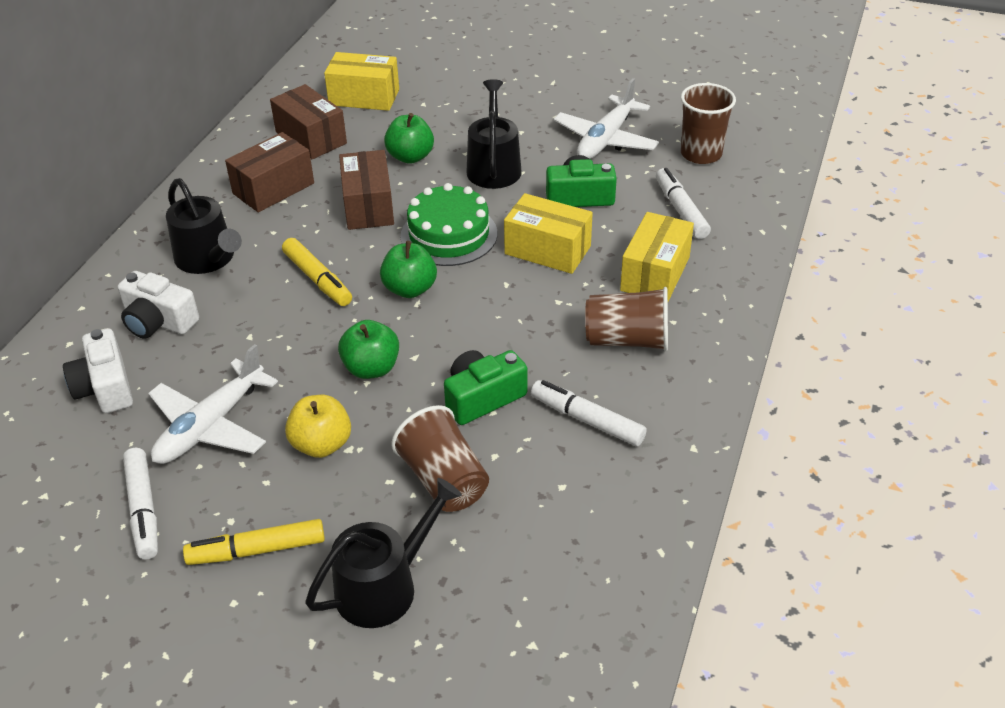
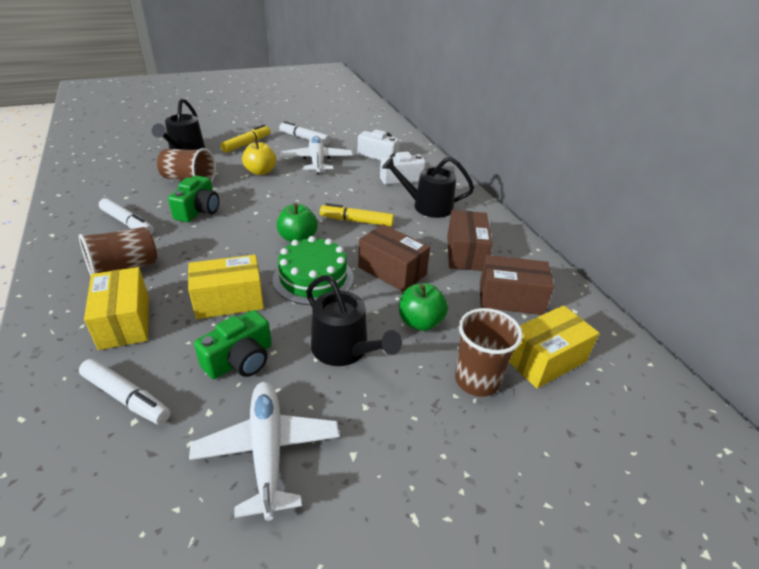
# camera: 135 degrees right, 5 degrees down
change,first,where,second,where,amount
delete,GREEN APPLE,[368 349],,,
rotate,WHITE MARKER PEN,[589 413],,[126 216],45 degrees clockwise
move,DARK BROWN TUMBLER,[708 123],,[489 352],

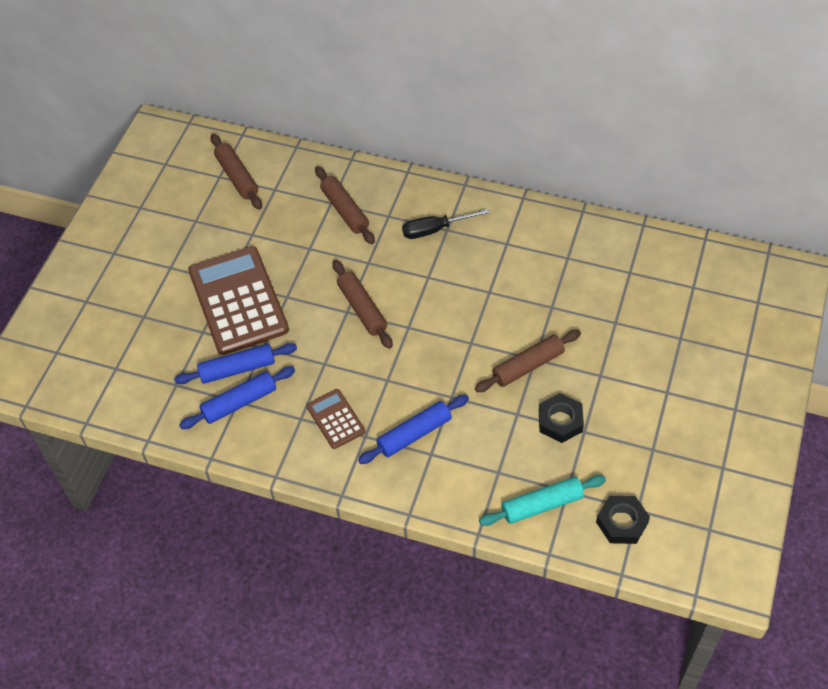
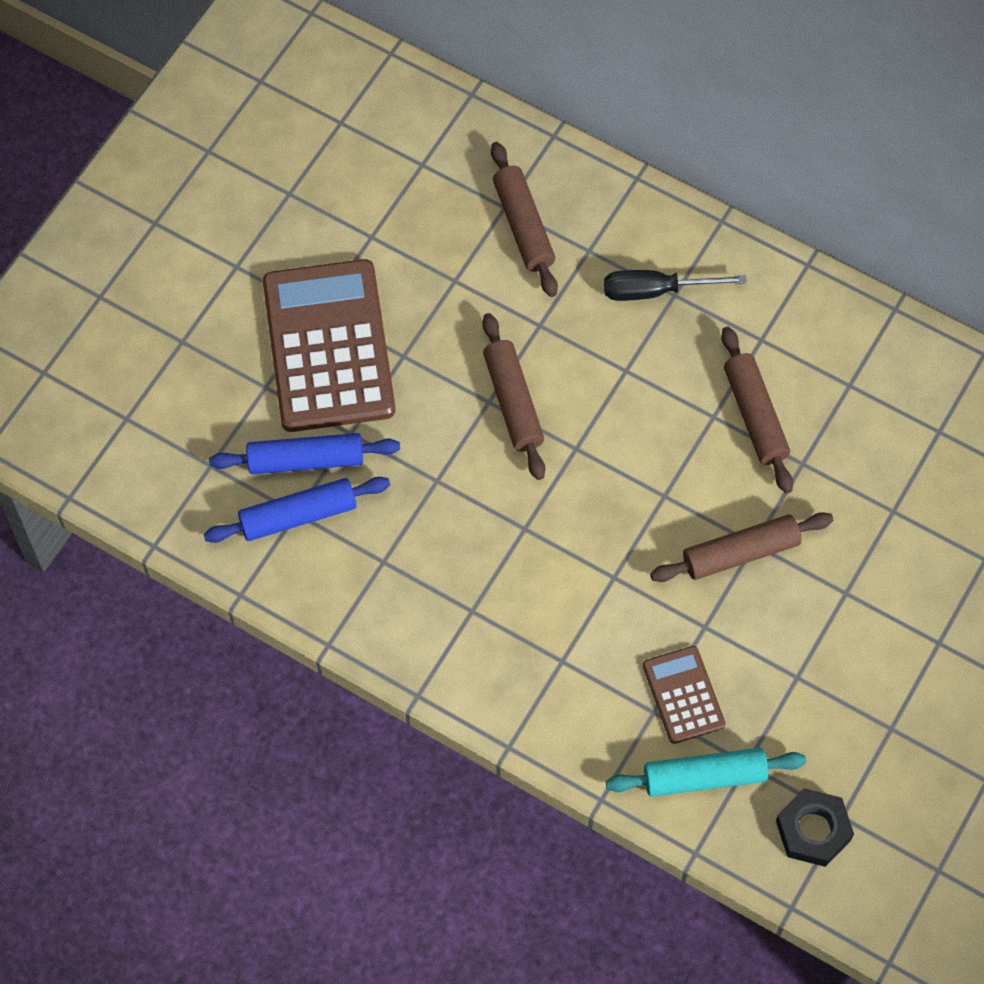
# camera: 10 degrees right, 10 degrees up
change,first,where,second,where,amount
move,DARK BROWN PASTRY ROLLER,[236 172],,[757 410],
move,DARK BROWN ADDING MACHINE,[335 419],,[684 695],
delete,ROYAL BLUE PASTRY ROLLER,[413 429],,,
delete,BLACK HEXAGON NUT,[561 418],,,

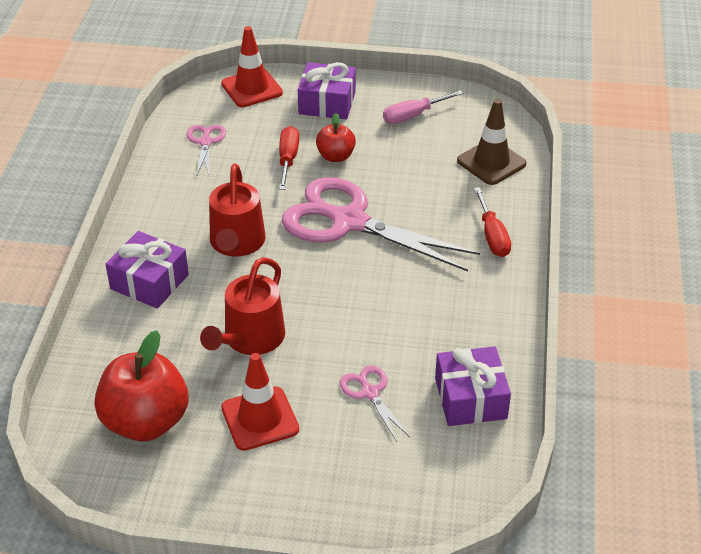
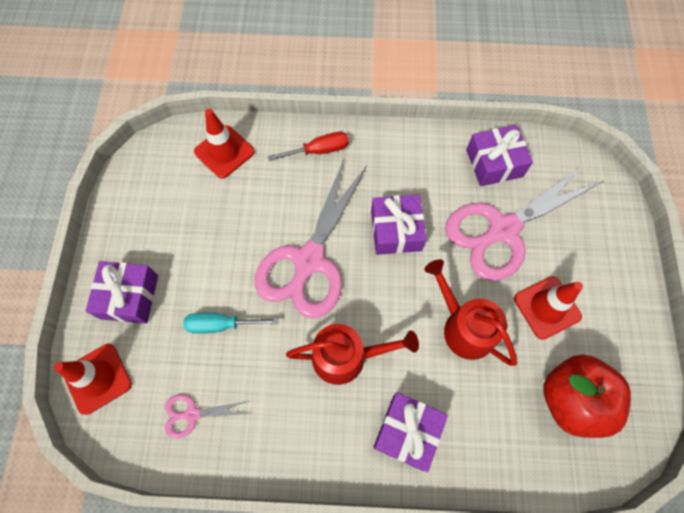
# camera: 95 degrees left, 25 degrees up
change,first,where,second,where,amount
rotate,SCARLET SPRINKLING CAN,[242 306],,[470 312],150 degrees counterclockwise
recolor,SCARLET FLAT SCREWDRIVER,[289 158],TURQUOISE FLAT SCREWDRIVER,[230 323],
delete,SCARLET APPLE,[336 137],,,
resize,PINK SHEARS,[375 403],,[524 223],x2.27
delete,PINK FLAT SCREWDRIVER,[423 107],,,
recolor,DARK BROWN ROAD CONE,[492 142],SCARLET ROAD CONE,[224 144],
insert,,,PURPLE WRAPPED GIFT,[399 224],

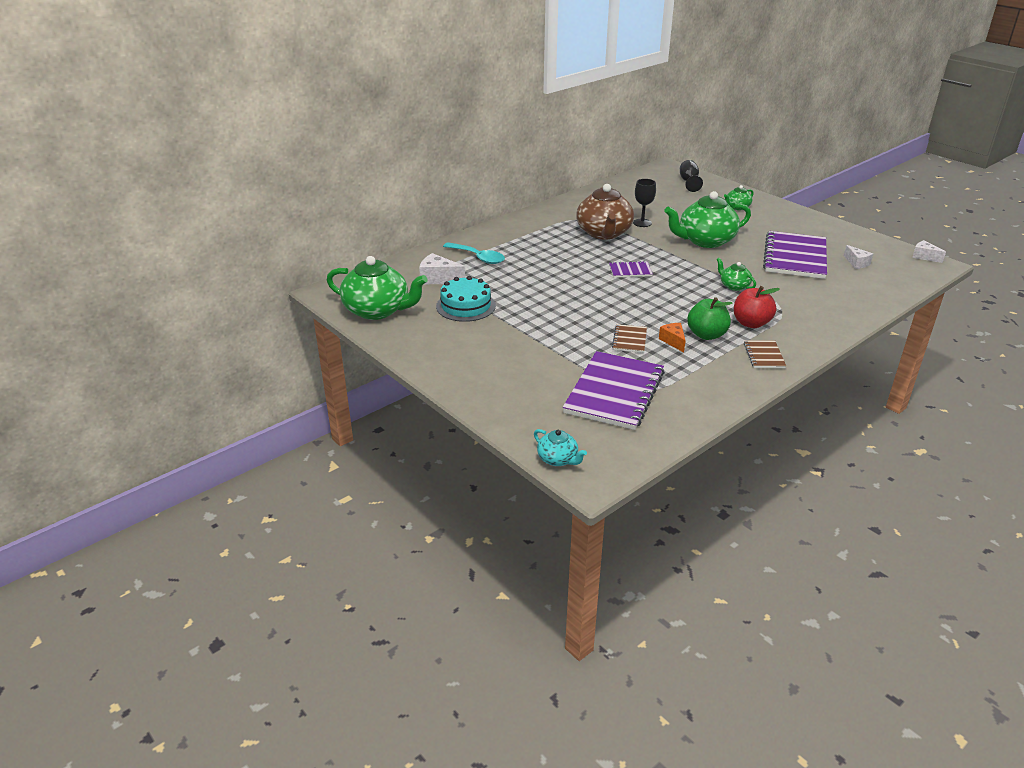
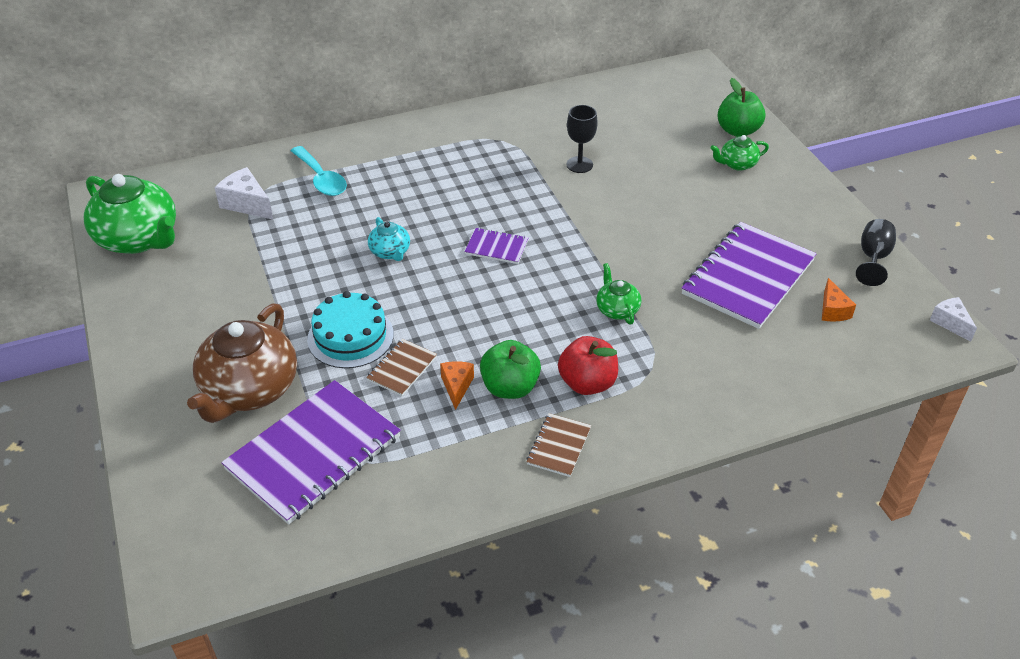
# camera: 20 degrees right, 10 degrees up
change,first,where,second,where,amount
move,TURQUOISE CAKE,[466 299],,[350 329],
move,TURQUOISE TEAPOT,[560 447],,[389 239],
move,DARK BROWN TEAPOT,[605 212],,[242 363],
delete,GREEN TEAPOT,[707 219],,,
move,BLACK GOBLET,[691 176],,[876 252],
recolor,WHITE PIECE OF CHEESE,[858 257],ORANGE-COLOURED PIECE OF CHEESE,[839 300],
insert,,,GREEN APPLE,[741 107],

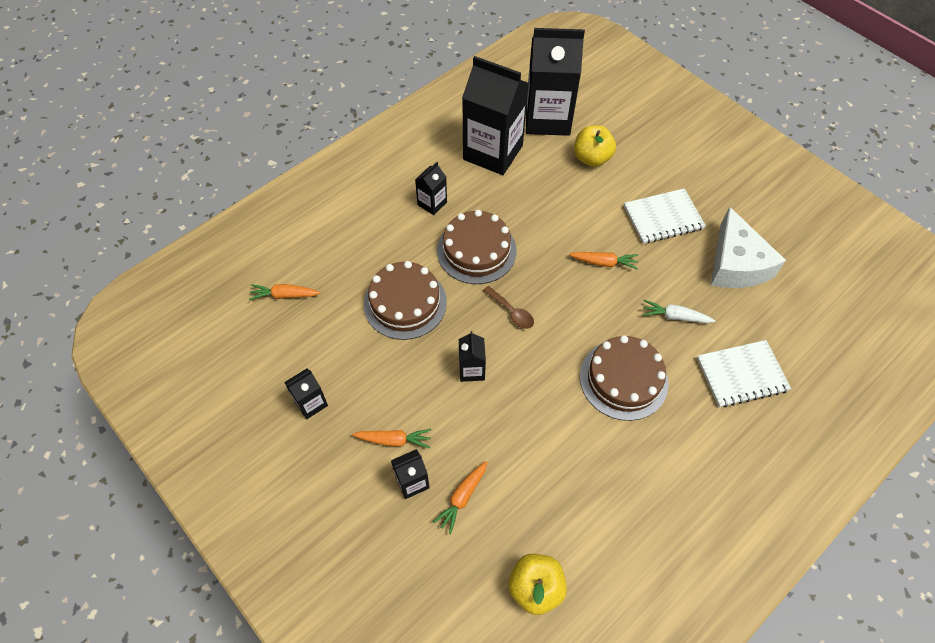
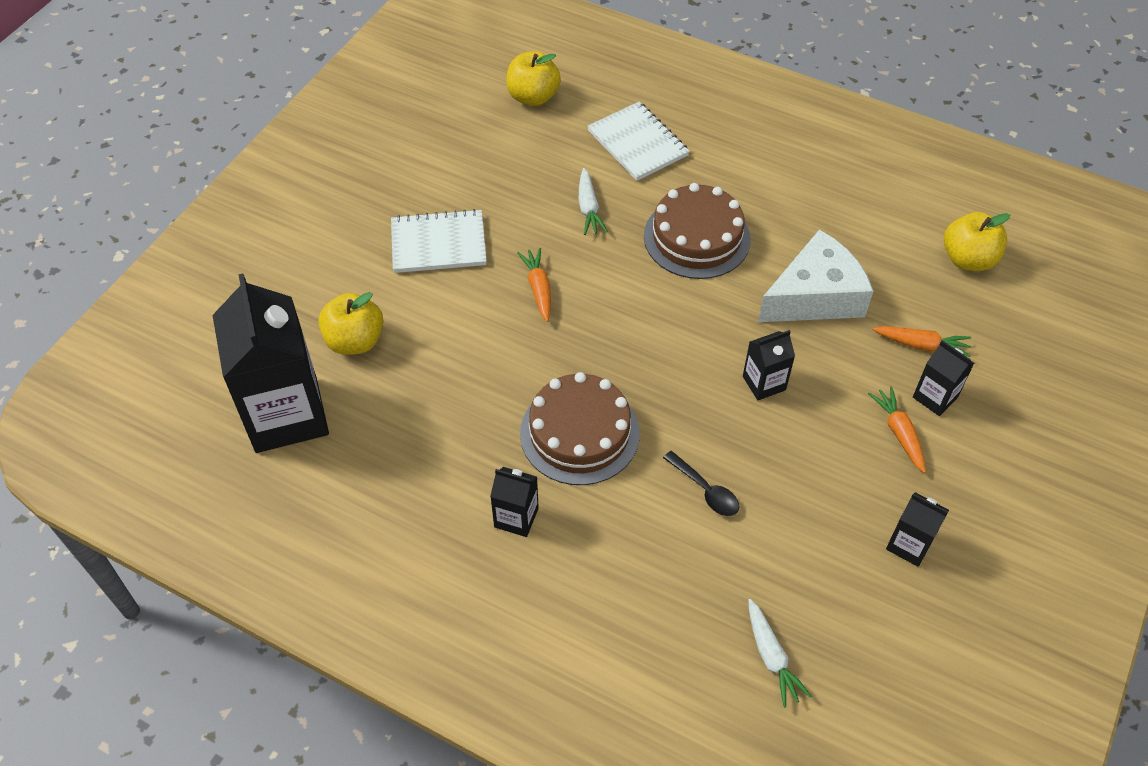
# camera: 110 degrees left, 5 degrees down
change,first,where,second,where,amount
recolor,ORANGE-COLOURED ROOT VEGETABLE,[284 292],WHITE ROOT VEGETABLE,[780 653],
replace,DARK BROWN CAKE,[405 300],BLACK TEASPOON,[701 483],
delete,BLACK MILK CARTON,[495 115],,,
delete,DARK BROWN TEASPOON,[508 307],,,
rotate,WHITE EXERCISE BOOK,[665 216],,[439 241],60 degrees counterclockwise
move,WHITE PIECE OF CHEESE,[748 247],,[815 275],
insert,,,YELLOW APPLE,[533 78],

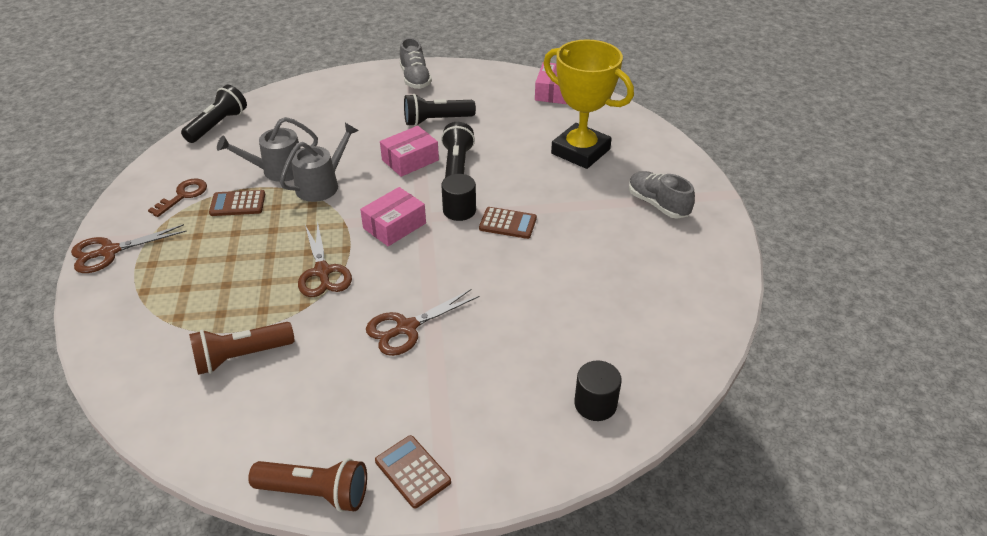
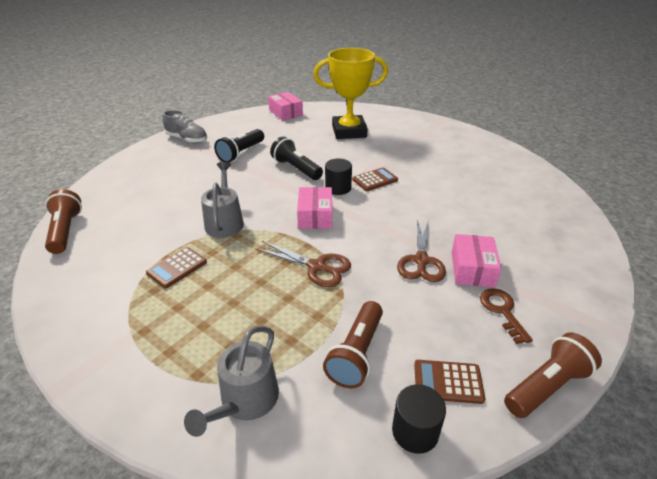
# camera: 45 degrees left, 5 degrees down
change,first,where,second,where,amount
delete,DARK BROWN SHEARS,[129 248],,,
move,DARK BROWN DOOR KEY,[177 198],,[506 316],
recolor,BLACK FLASHLIGHT,[214 114],DARK BROWN FLASHLIGHT,[63 221],
move,ASH-GREY SPRINKLING CAN,[267 149],,[231 381],
move,DARK BROWN ADDING MACHINE,[413 471],,[449 382],
move,PINK PARCEL,[409 151],,[477 261],
move,BLACK SOLID CYLINDER,[598 391],,[419 419],
delete,ASH-GREY SNEAKER,[662 195],,,

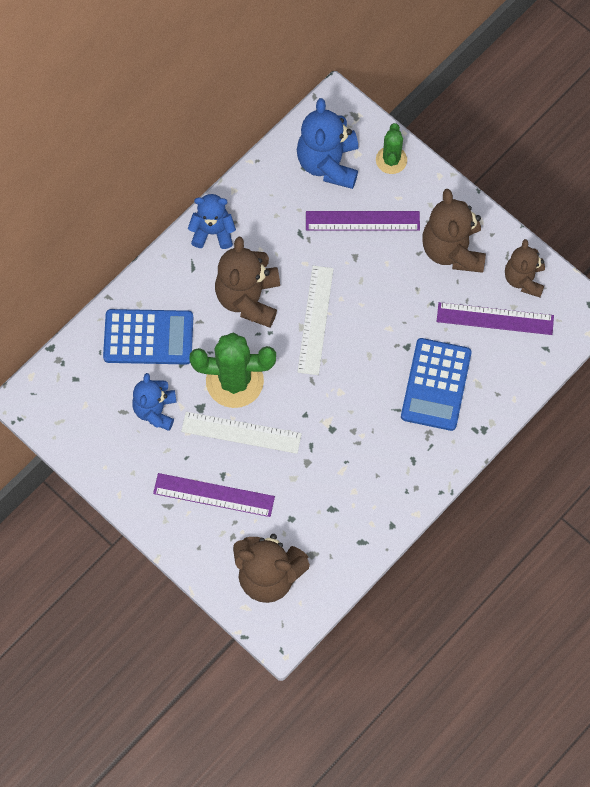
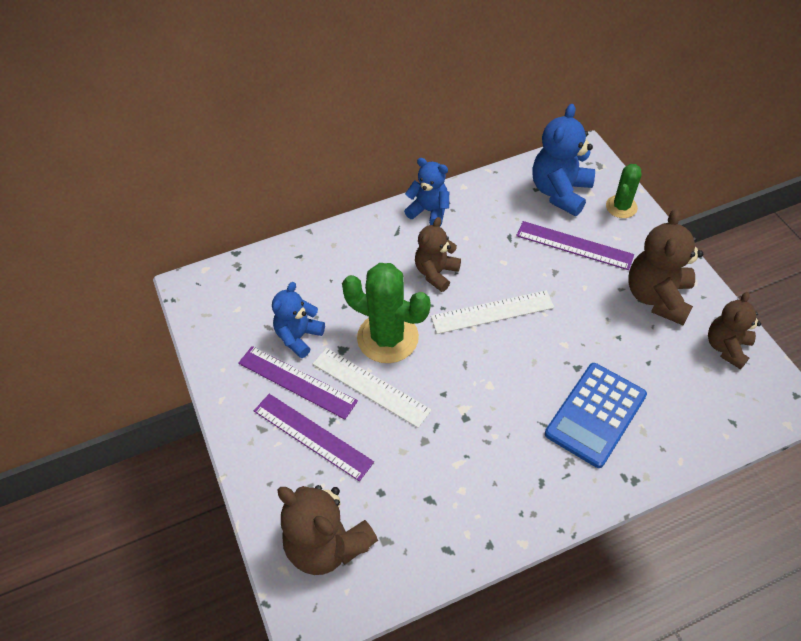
# camera: 25 degrees right, 15 degrees down
change,first,where,second,where,amount
delete,ROYAL BLUE ADDING MACHINE,[148 336],,,
resize,DARK BROWN STUFFED BEAR,[247 282],,[438 254],x0.65
rotate,WHITE STRAIGHTEDGE,[315 320],,[492 312],45 degrees clockwise
move,PURPLE STRAIGHTEDGE,[495 318],,[298 382],

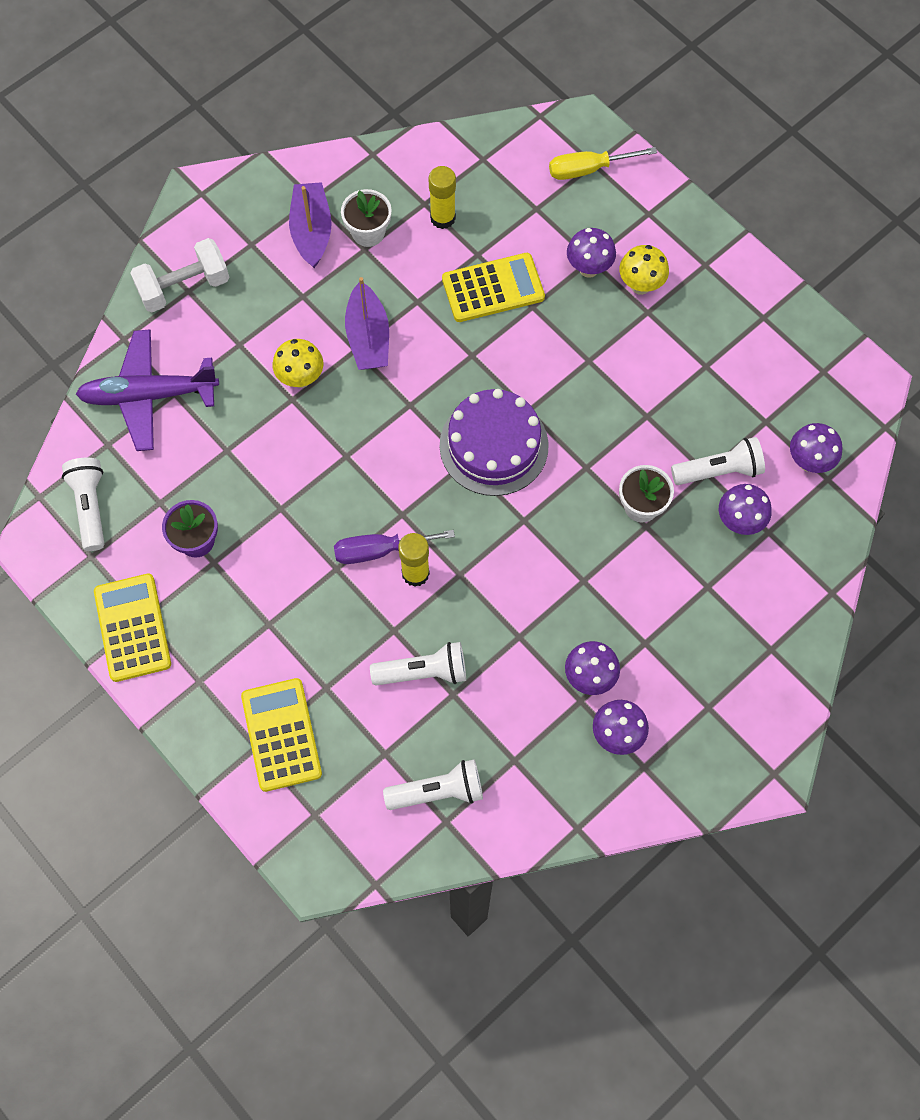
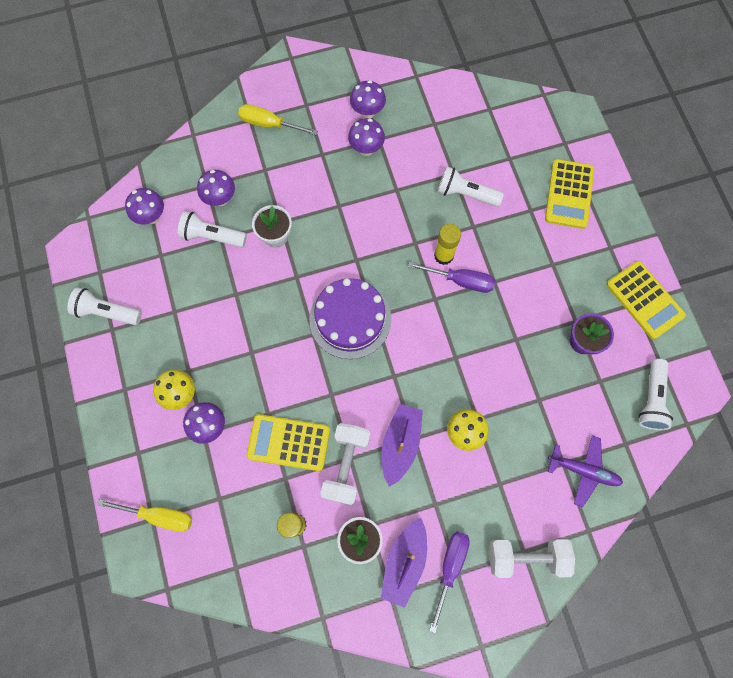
# camera: 155 degrees left, 5 degrees up
change,first,where,second,where,amount
resize,PURPLE PLANE,[147 390],,[585 471],x0.66
rotate,YELLOW ADDING MACHINE,[132 628],,[646 300],45 degrees counterclockwise
move,WHITE FLASHLIGHT,[433 784],,[104 306],
insert,,,YELLOW FLAT SCREWDRIVER,[278 119],
insert,,,WHITE DUMBBELL,[345 464],
insert,,,PURPLE FLAT SCREWDRIVER,[449 582],

